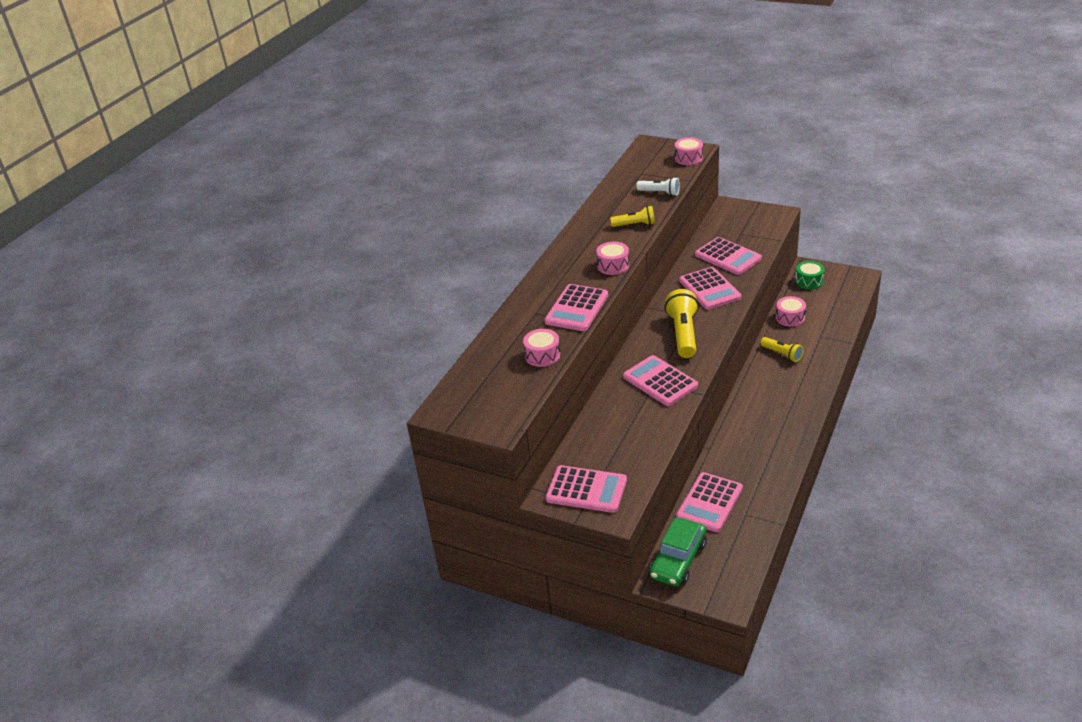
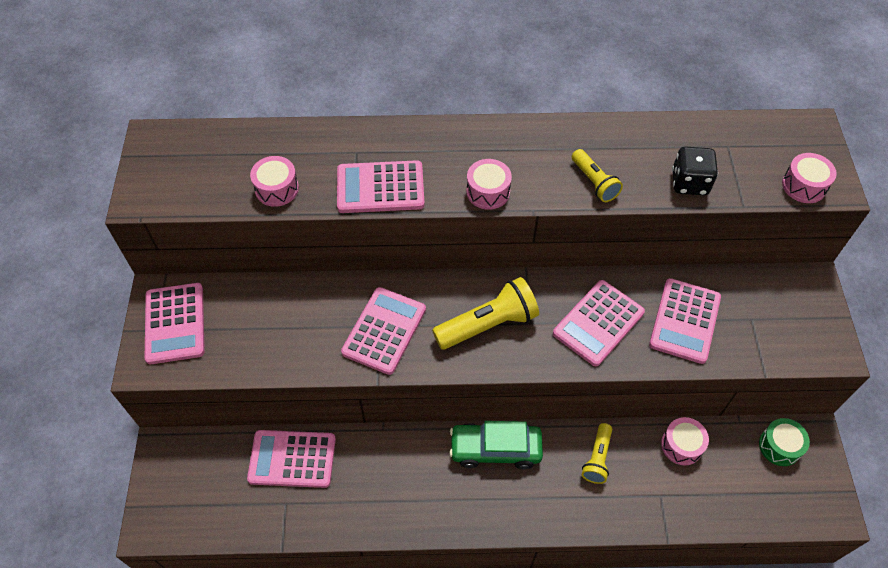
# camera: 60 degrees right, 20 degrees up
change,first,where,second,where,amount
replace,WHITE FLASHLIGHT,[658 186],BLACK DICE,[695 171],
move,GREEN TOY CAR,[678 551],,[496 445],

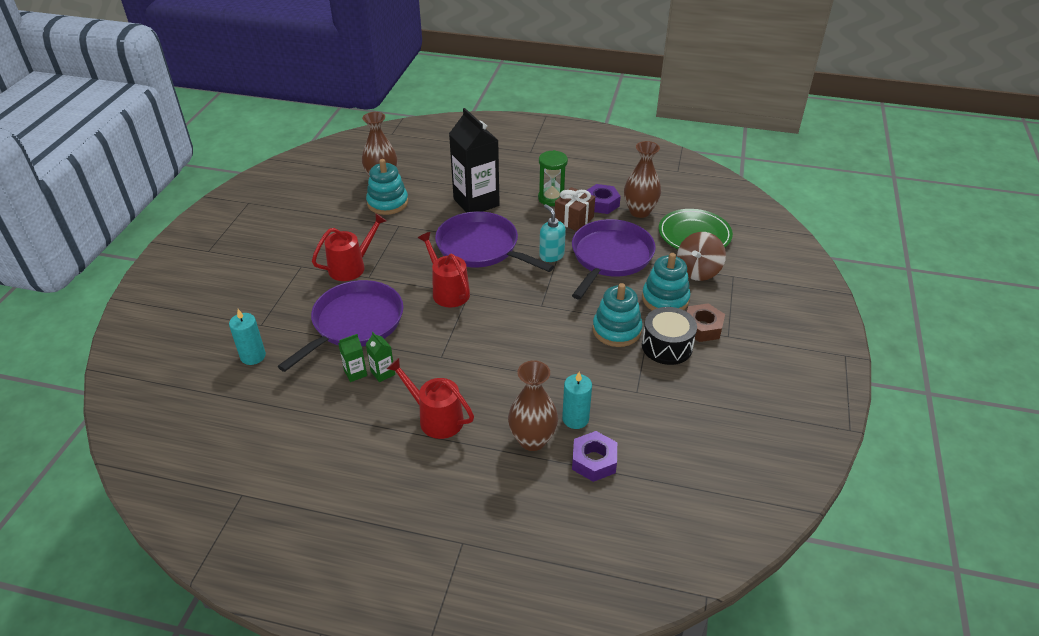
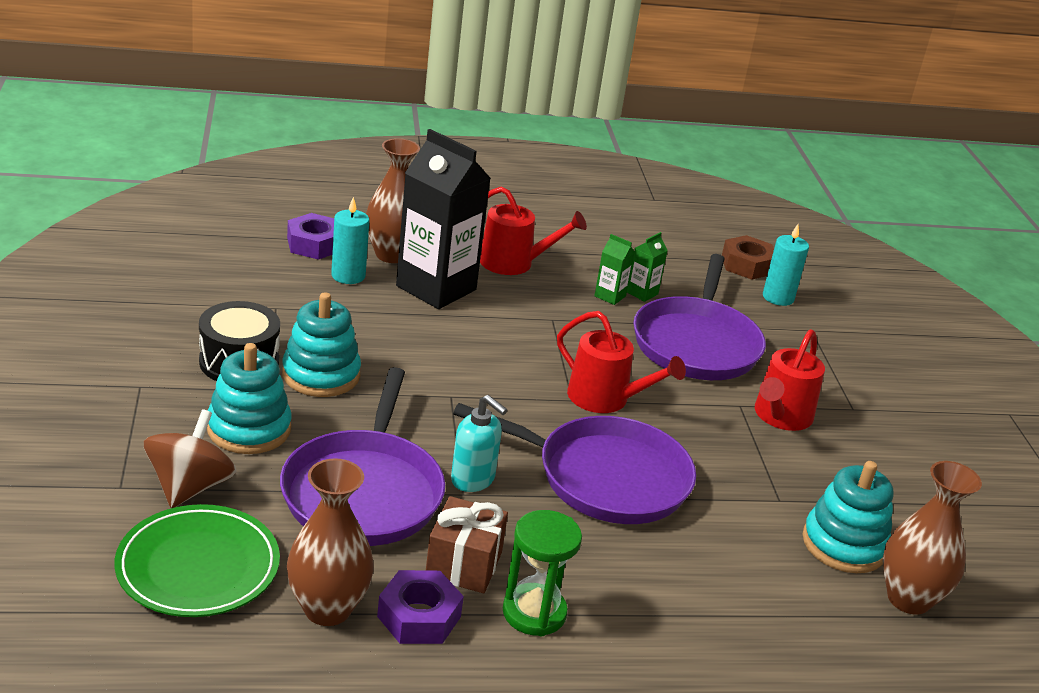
# camera: 155 degrees right, 10 degrees down
change,first,where,second,where,amount
move,BLACK MILK CARTON,[474 160],,[443 219],
move,DARK BROWN HEXAGON NUT,[706 322],,[748 257],

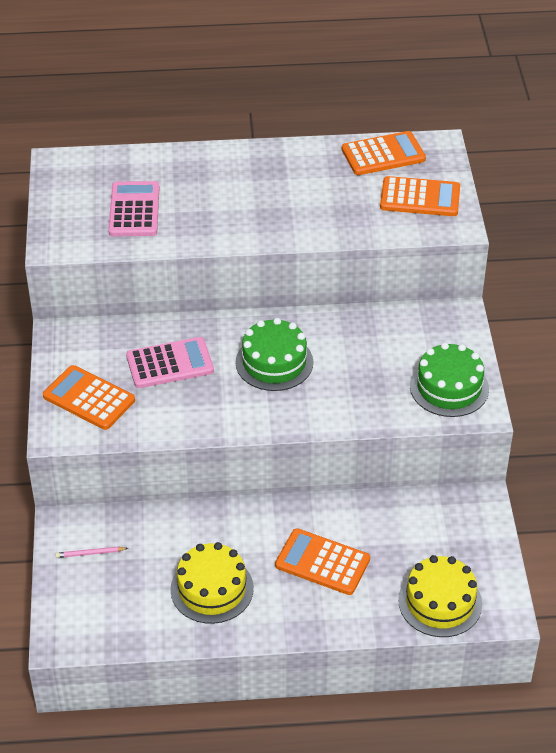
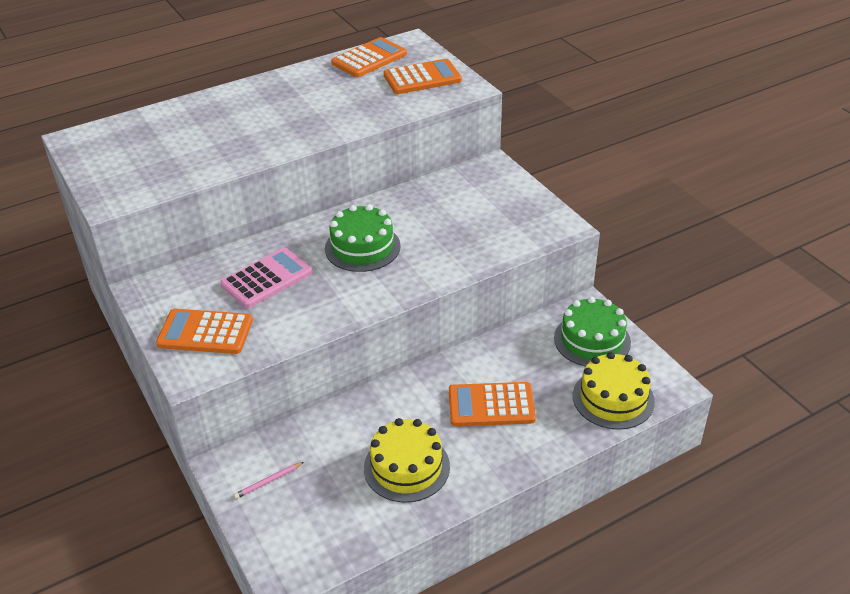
# camera: 25 degrees left, 5 degrees down
change,first,where,second,where,amount
delete,PINK ADDING MACHINE,[133 208],,,
move,GREEN CAKE,[449 379],,[592 332],

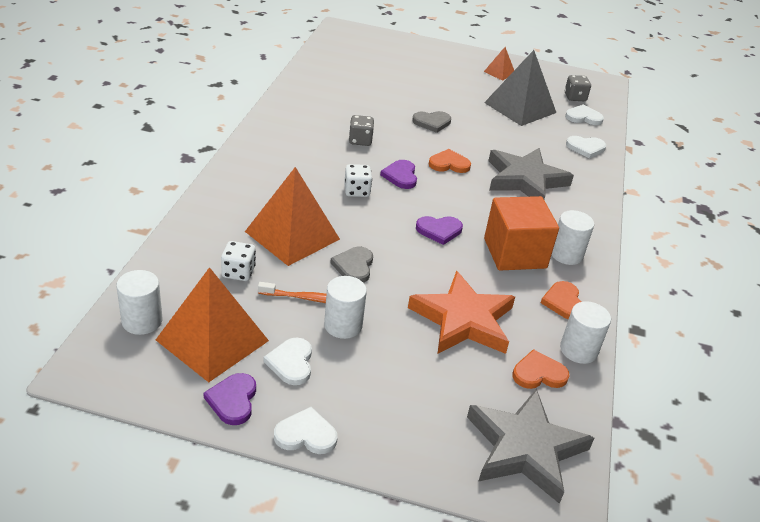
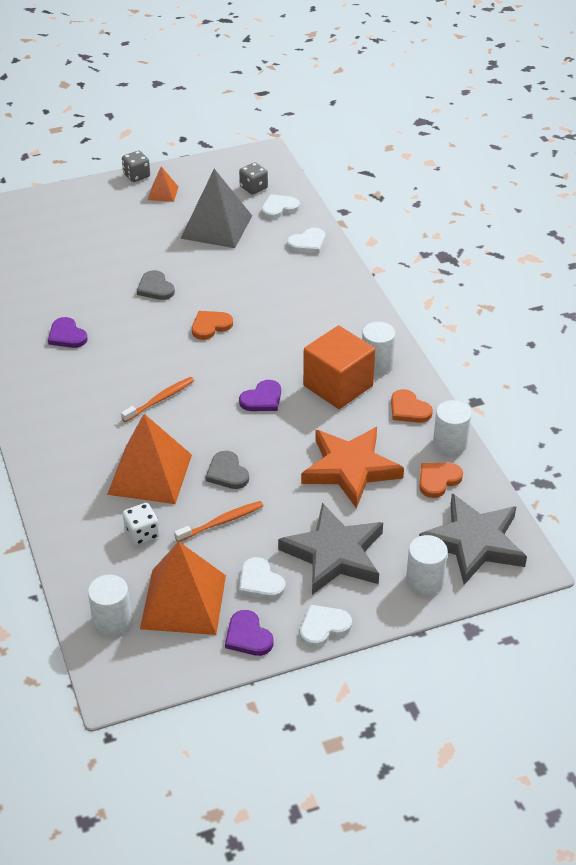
# camera: 30 degrees left, 5 degrees up
change,first,where,second,where,amount
move,WHITE SOLID CYLINDER,[345 307],,[427 565],
replace,WHITE DICE,[358 180],ORANGE-COLOURED DENTAL BRUSH,[157 399],
move,ASH-GREY DICE,[361 130],,[136 166],
move,PURPLE HEART SHAPE,[398 174],,[68 332],
rotate,ASH-GREY HEART SHAPE,[431 122],,[156 285],105 degrees clockwise
move,ASH-GREY FIVE-POINTED STAR,[531 173],,[330 549],

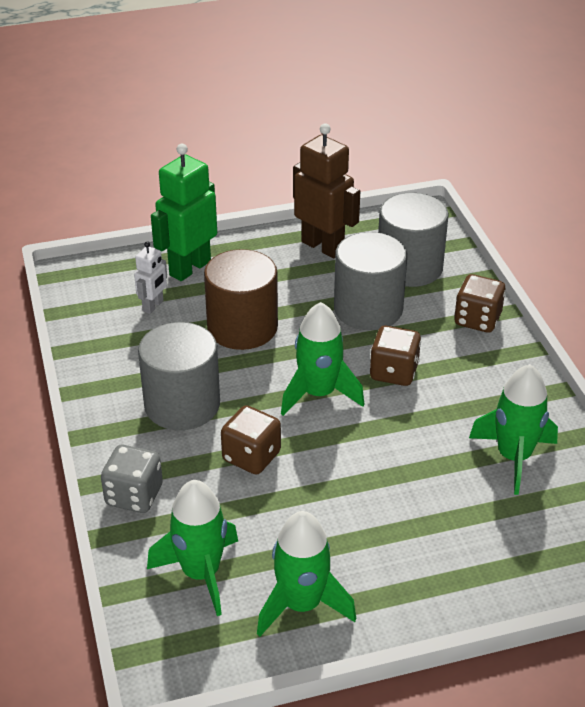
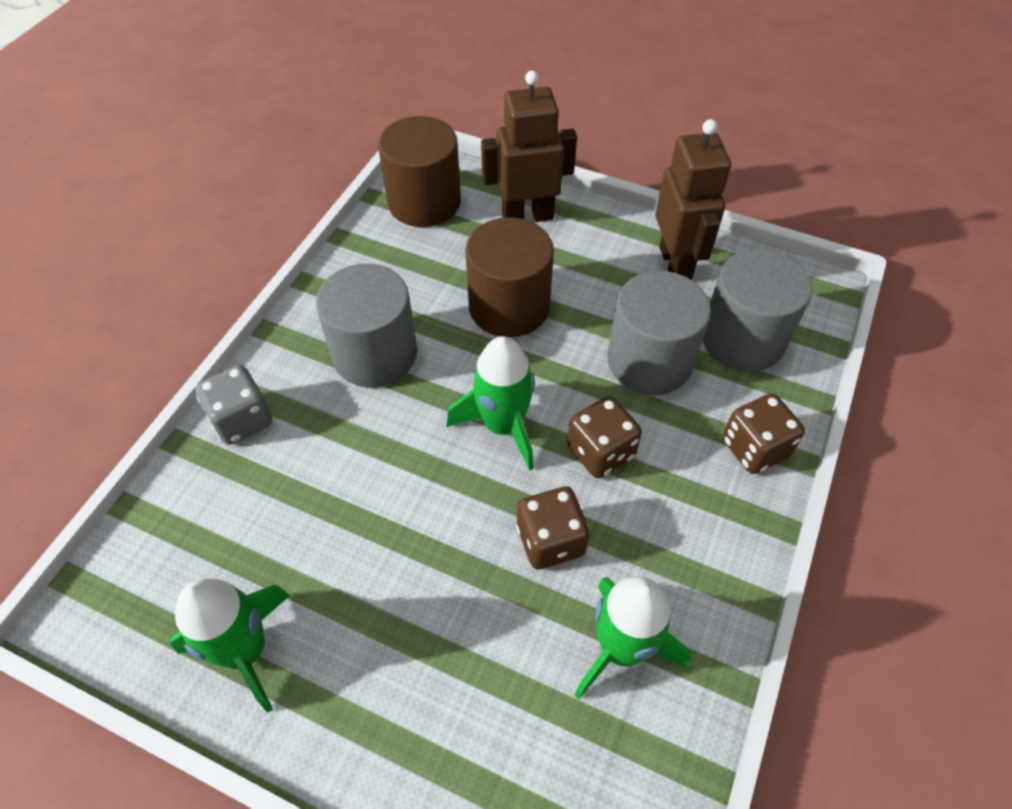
# camera: 40 degrees right, 15 degrees up
change,first,where,second,where,amount
delete,WHITE ROBOT,[150 277],,,
delete,GREEN TOY ROCKET,[192 548],,,
recolor,GREEN ROBOT,[184 212],DARK BROWN ROBOT,[529 146],
move,DARK BROWN DICE,[251 440],,[553 527],
insert,,,DARK BROWN SOLID CYLINDER,[419 171],

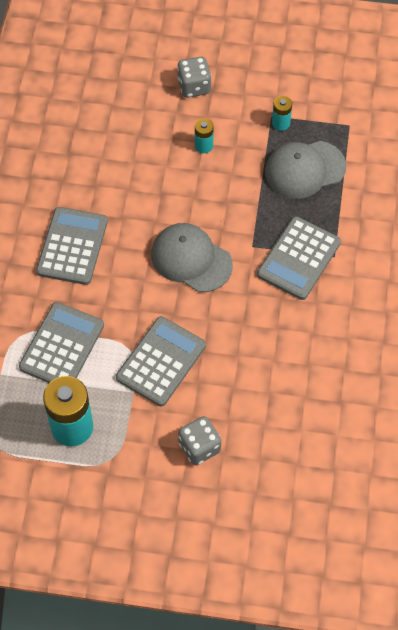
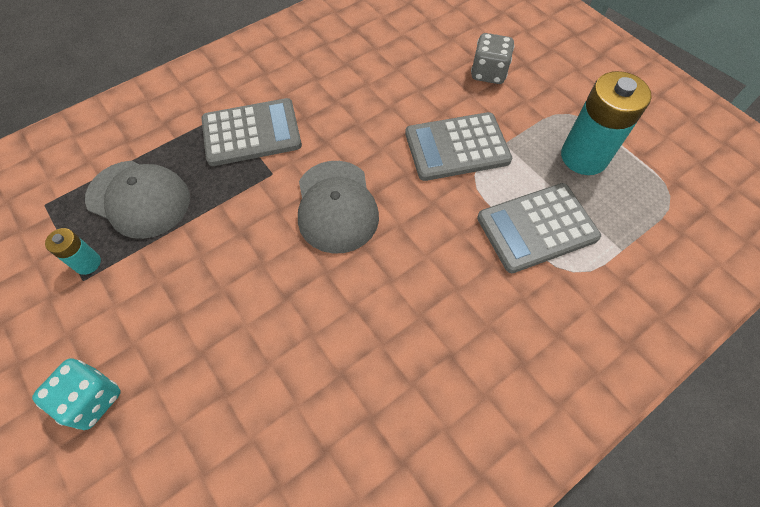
# camera: 135 degrees left, 0 degrees up
change,first,where,second,where,amount
delete,ASH-GREY ADDING MACHINE,[72 246],,,
recolor,ASH-GREY DICE,[194 77],TURQUOISE DICE,[76 394],
delete,TURQUOISE BATTERY,[204 135],,,

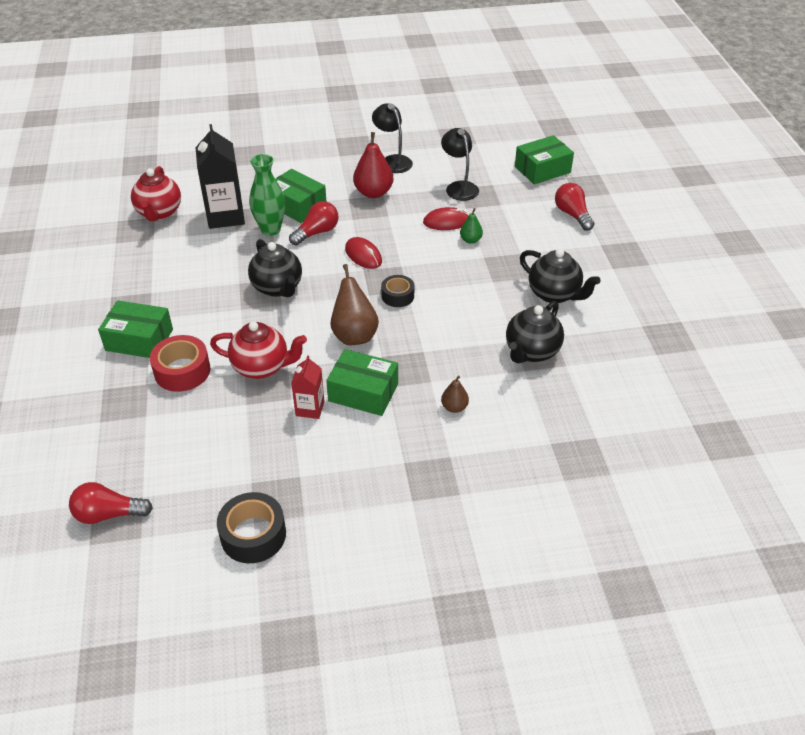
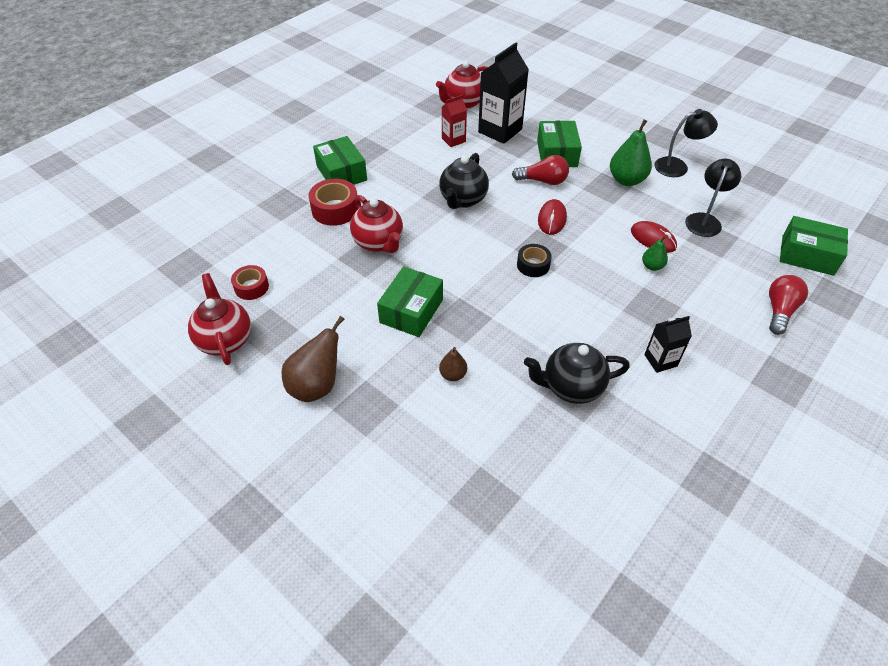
# camera: 50 degrees right, 5 degrees up
change,first,where,second,where,amount
delete,SCARLET LIGHT BULB,[111 503],,,
replace,BLACK ROLL OF TAPE,[251 527],SCARLET TEAPOT,[219 319],
delete,GREEN FLOWER VASE,[267 195],,,
move,SCARLET MILK CARTON,[307 387],,[454 121],
rotate,GREEN PARCEL,[362 382],,[410 301],45 degrees clockwise
move,DARK BROWN TOY PEAR,[354 304],,[313 359],
recolor,SCARLET TOY PEAR,[373 165],GREEN TOY PEAR,[631 152],
rotate,BLACK LAMP,[392 138],,[686 143],60 degrees clockwise
replace,BLACK TEAPOT,[560 276],BLACK MILK CARTON,[668 344],
insert,,,SCARLET ROLL OF TAPE,[250 282],

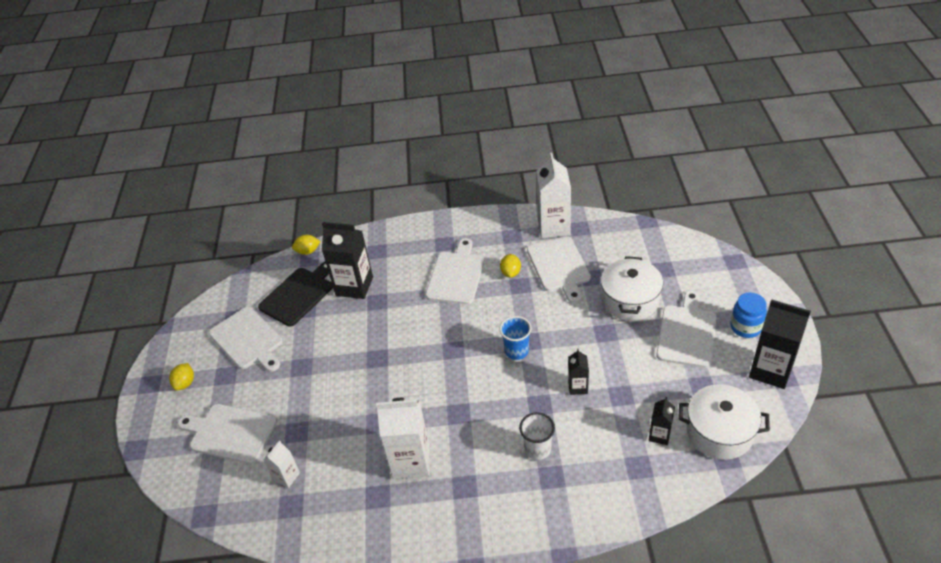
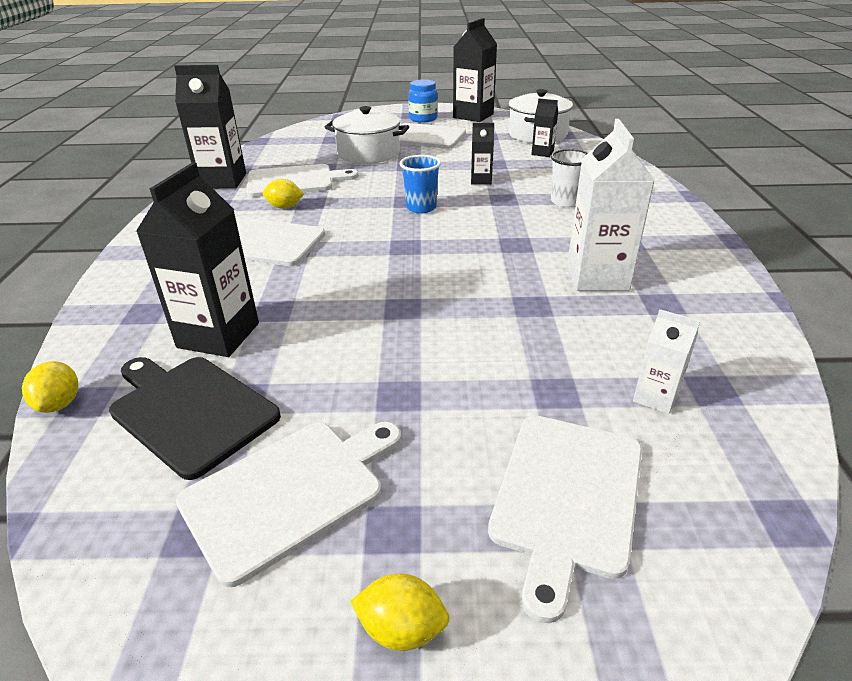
# camera: 90 degrees left, 10 degrees down
change,first,where,second,where,amount
recolor,WHITE MILK CARTON,[553 195],BLACK MILK CARTON,[210 127],

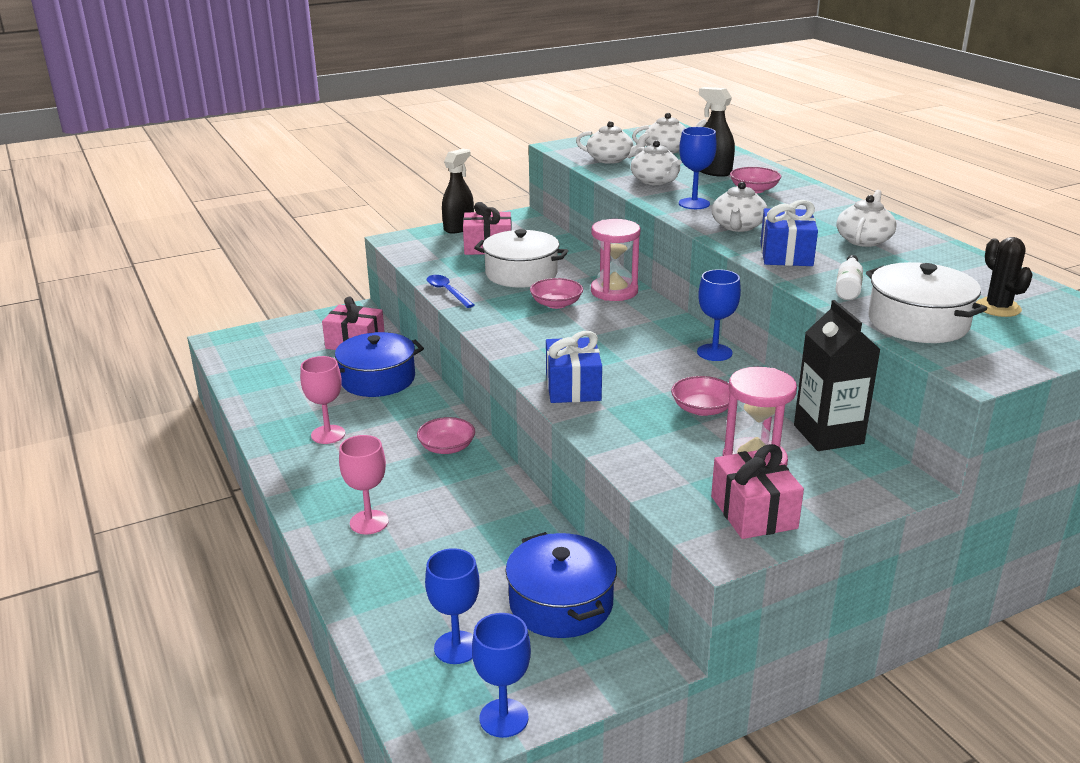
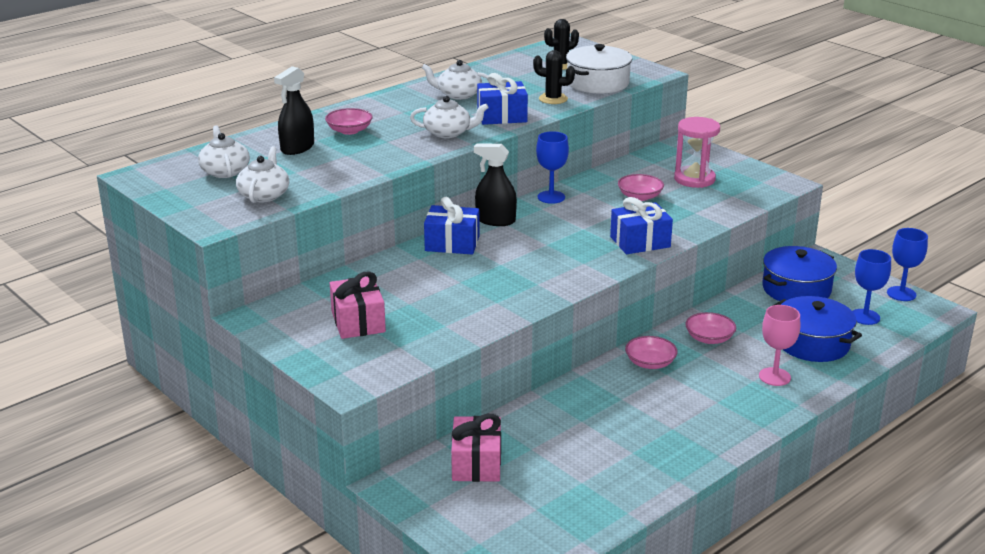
# camera: 105 degrees left, 0 degrees up
change,first,where,second,where,amount
delete,PINK GOBLET,[322 400],,,
move,ROYAL BLUE POT,[379 364],,[817 329],
delete,ROYAL BLUE TEASPOON,[450 291],,,
move,BLACK SPRAY BOTTLE,[458 191],,[495 184],
delete,WHITE POT,[521 258],,,
move,PINK SERVING BOWL,[556 293],,[710 328],
replace,PINK HOURGLASS,[615 260],ROYAL BLUE WRAPPED GIFT,[452 225],
delete,WHITE TEAPOT,[656 162],,,
delete,ROYAL BLUE GOBLET,[698 168],,,
delete,PINK WRAPPED GIFT,[757 491],,,
delete,BLACK MILK CARTON,[837 375],,,
replace,WHITE BOTTLE,[849 277],BLACK CACTUS,[554 77],

